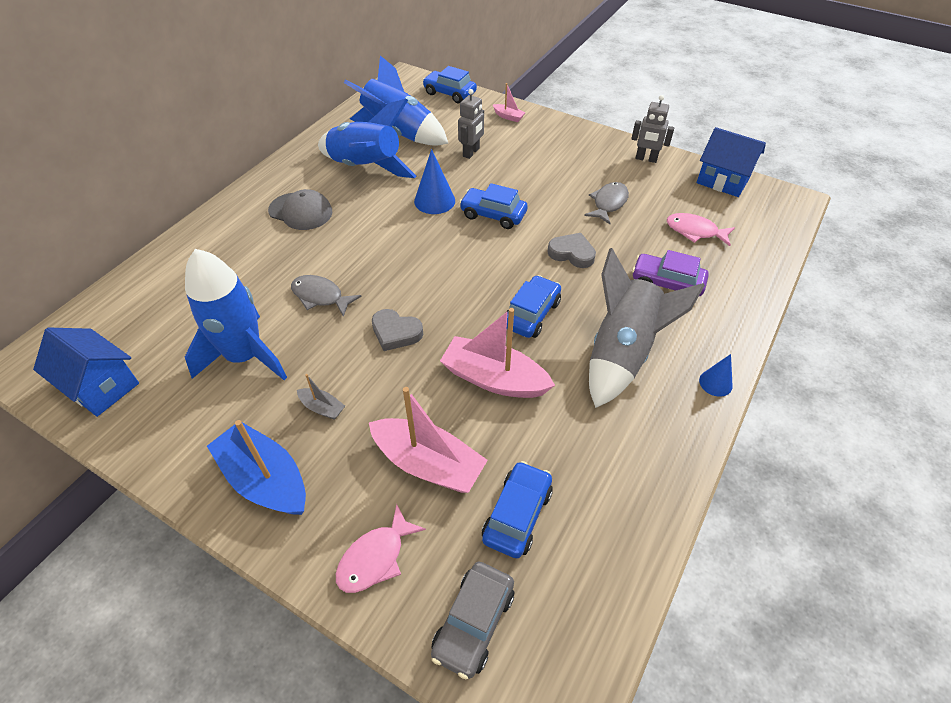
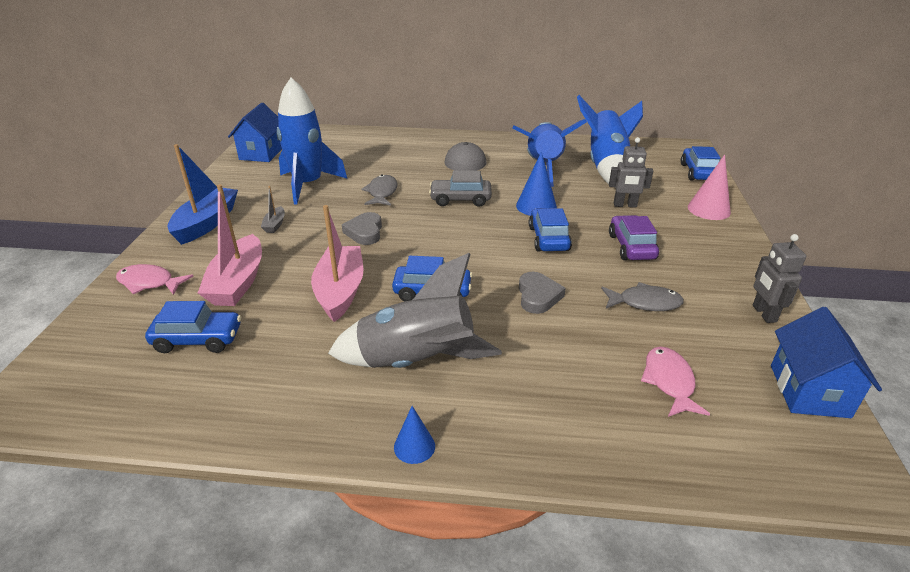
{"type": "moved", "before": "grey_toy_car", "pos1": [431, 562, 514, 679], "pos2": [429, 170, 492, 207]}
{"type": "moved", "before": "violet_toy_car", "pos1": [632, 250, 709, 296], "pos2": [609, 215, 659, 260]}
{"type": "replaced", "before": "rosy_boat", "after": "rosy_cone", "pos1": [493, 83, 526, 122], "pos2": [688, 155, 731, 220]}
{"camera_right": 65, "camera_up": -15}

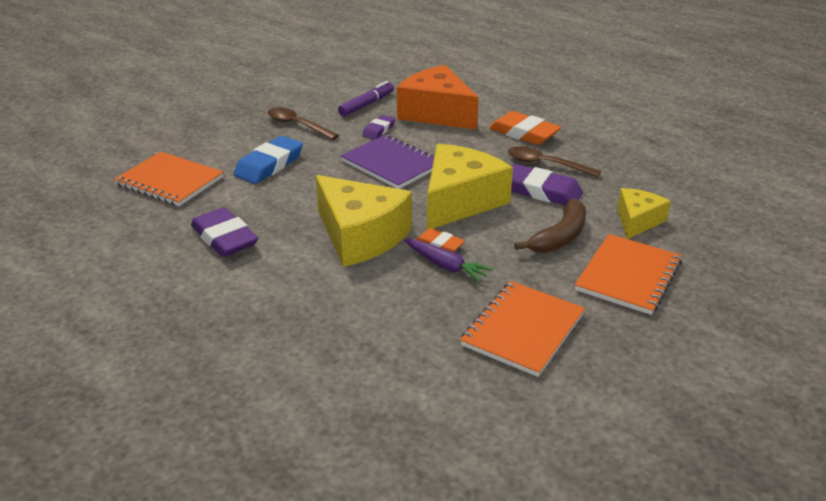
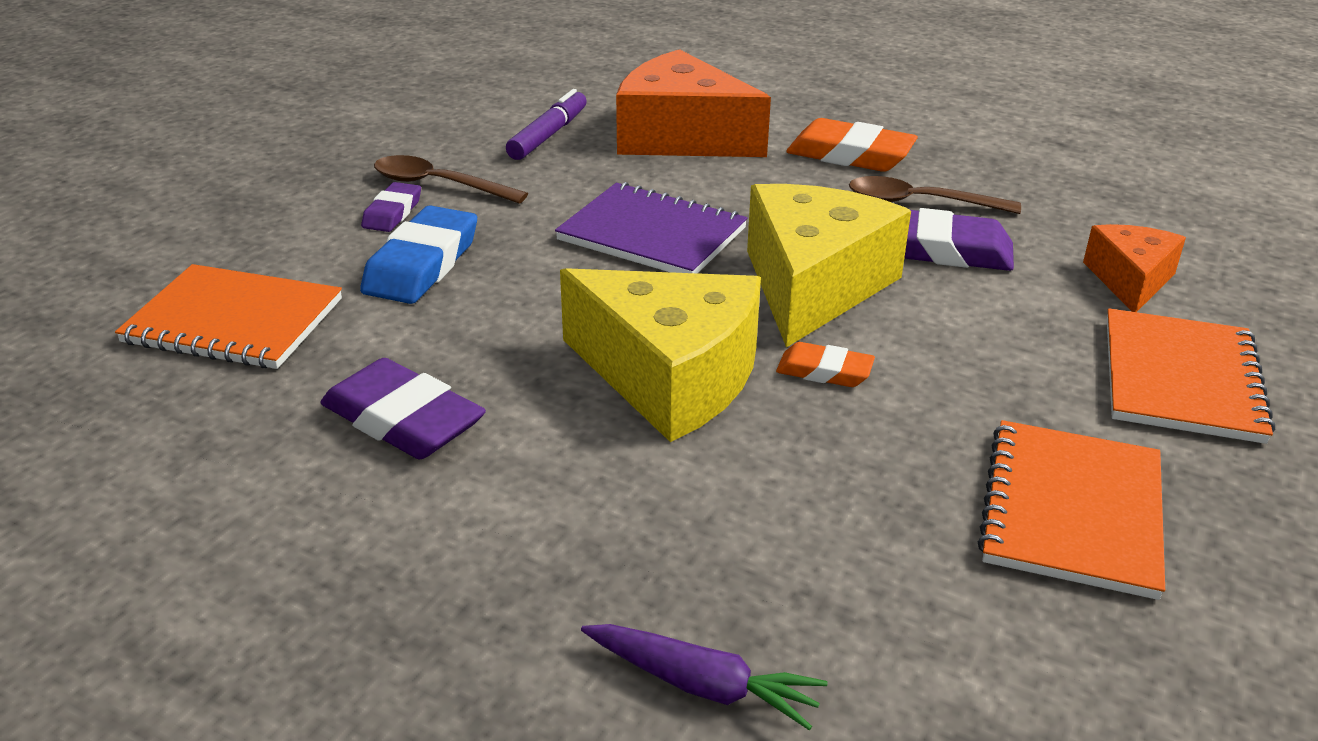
{"type": "removed", "before": "brown_banana", "pos1": [514, 199, 586, 253]}
{"type": "moved", "before": "violet_gum_eraser", "pos1": [362, 115, 395, 139], "pos2": [361, 182, 421, 232]}
{"type": "moved", "before": "violet_carrot", "pos1": [404, 239, 493, 282], "pos2": [581, 624, 827, 730]}
{"type": "recoloured", "before": "golden_cheese", "after": "orange_cheese", "pos1": [617, 188, 671, 239], "pos2": [1083, 224, 1186, 312]}
{"camera_right": -15, "camera_up": 0}

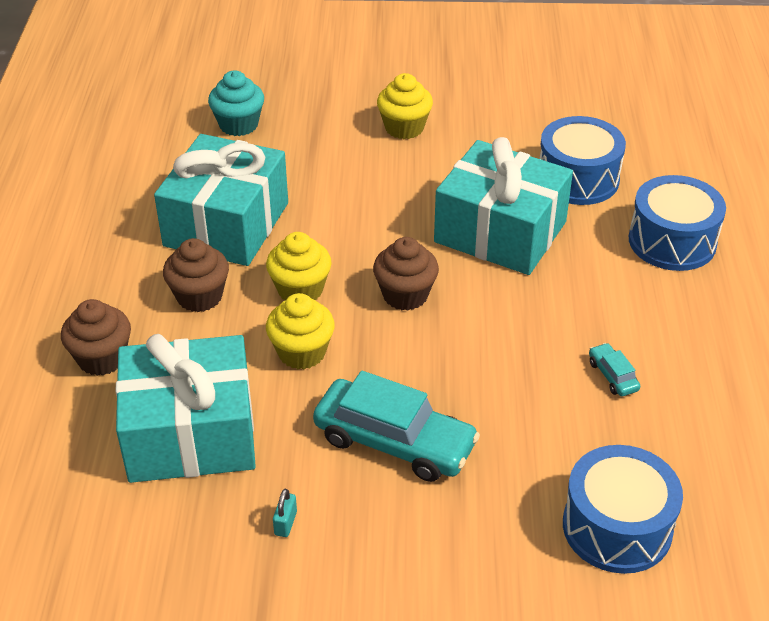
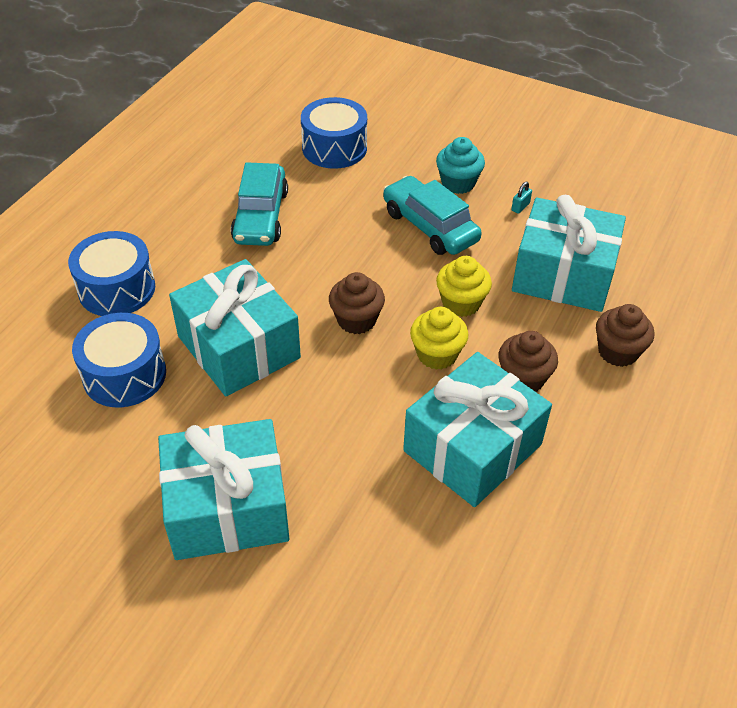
{"type": "moved", "before": "aqua_cupcake", "pos1": [208, 70, 264, 136], "pos2": [436, 137, 485, 194]}
{"type": "replaced", "before": "golden_cupcake", "after": "aqua_gift", "pos1": [377, 73, 433, 139], "pos2": [158, 419, 290, 560]}
{"type": "resized", "before": "aqua_toy_car", "pos1": [589, 343, 640, 396], "pos2": [231, 162, 288, 246], "scale": 2.32}
{"camera_right": -155, "camera_up": 5}

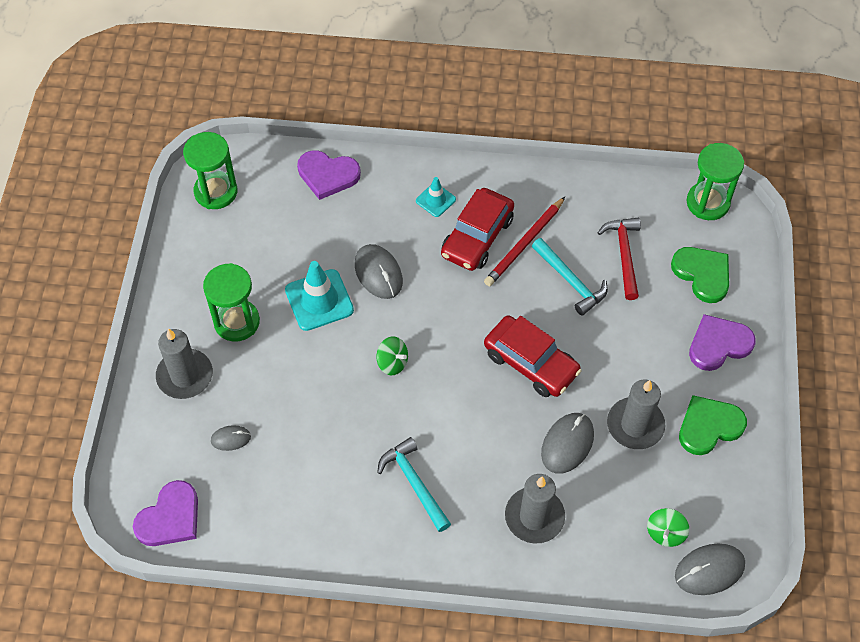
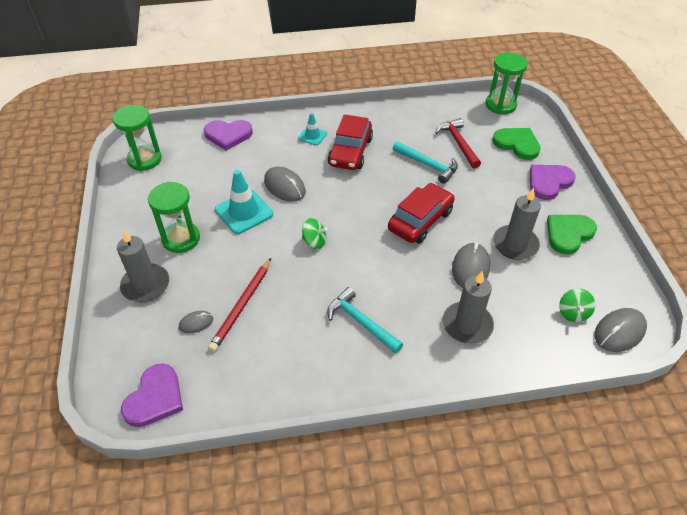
{"type": "moved", "before": "scarlet_wooden_pencil", "pos1": [484, 197, 565, 286], "pos2": [208, 258, 271, 352]}
{"type": "turned", "before": "scarlet_toy_car", "pos1": [484, 315, 581, 397], "pos2": [388, 183, 455, 244], "turn": -75}
{"camera_right": -15, "camera_up": -10}

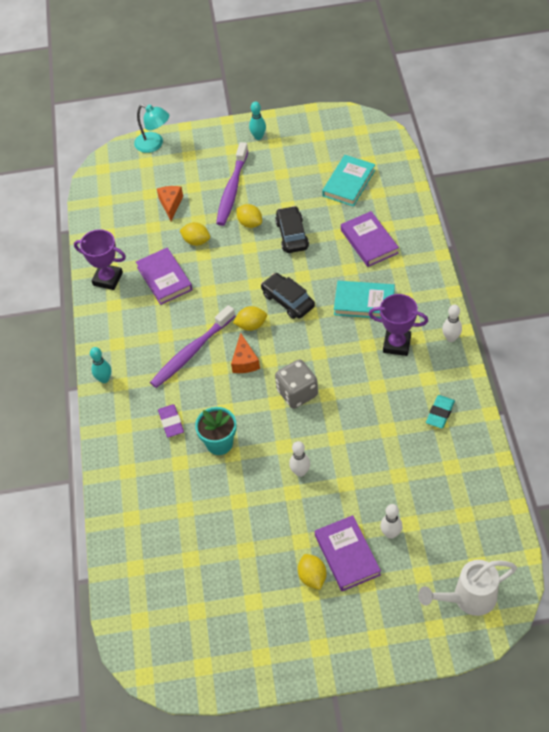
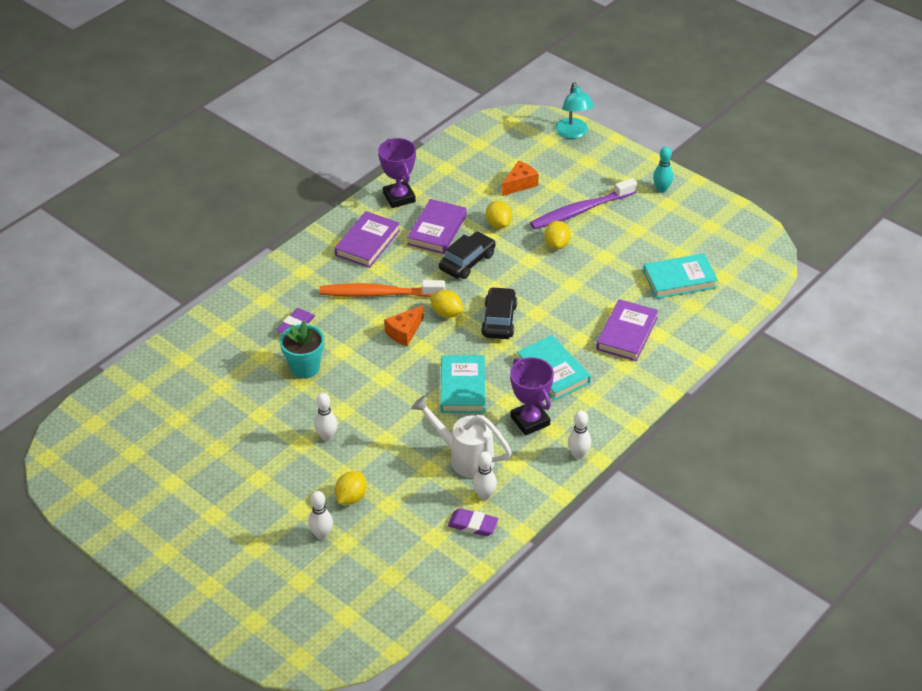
{"type": "removed", "before": "aqua_tenpin", "pos1": [90, 347, 111, 383]}
{"type": "removed", "before": "grey_game_die", "pos1": [275, 359, 318, 409]}
{"type": "added", "after": "aqua_hardcover", "pos2": [440, 355, 485, 413]}
{"type": "added", "after": "violet_gum_eraser", "pos2": [448, 508, 499, 536]}
{"type": "moved", "before": "black_toy_car", "pos1": [275, 206, 309, 253], "pos2": [439, 232, 496, 279]}
{"type": "moved", "before": "golden_toy_lemon", "pos1": [298, 554, 327, 590], "pos2": [335, 471, 367, 505]}
{"type": "moved", "before": "violet_hardcover", "pos1": [315, 515, 381, 591], "pos2": [334, 211, 400, 268]}
{"type": "moved", "before": "snow-white_sprinkling_can", "pos1": [418, 560, 517, 616], "pos2": [411, 395, 512, 478]}
{"type": "replaced", "before": "aqua_gum_eraser", "after": "snow-white_tenpin", "pos1": [426, 395, 455, 428], "pos2": [473, 451, 497, 500]}
{"type": "recoloured", "before": "violet_tooth_brush", "after": "orange_tooth_brush", "pos1": [150, 305, 235, 388], "pos2": [320, 280, 445, 297]}
{"camera_right": 45, "camera_up": -10}

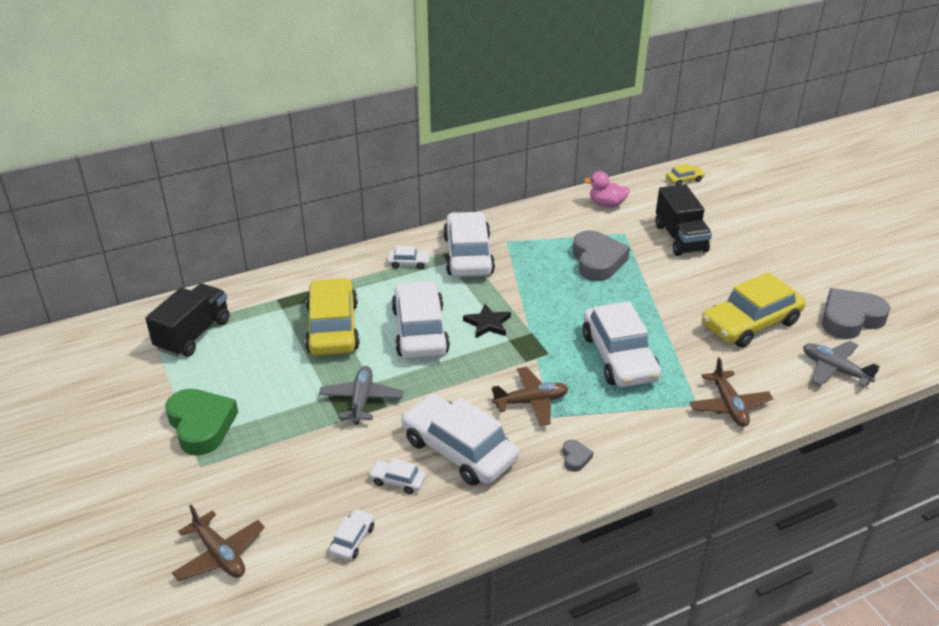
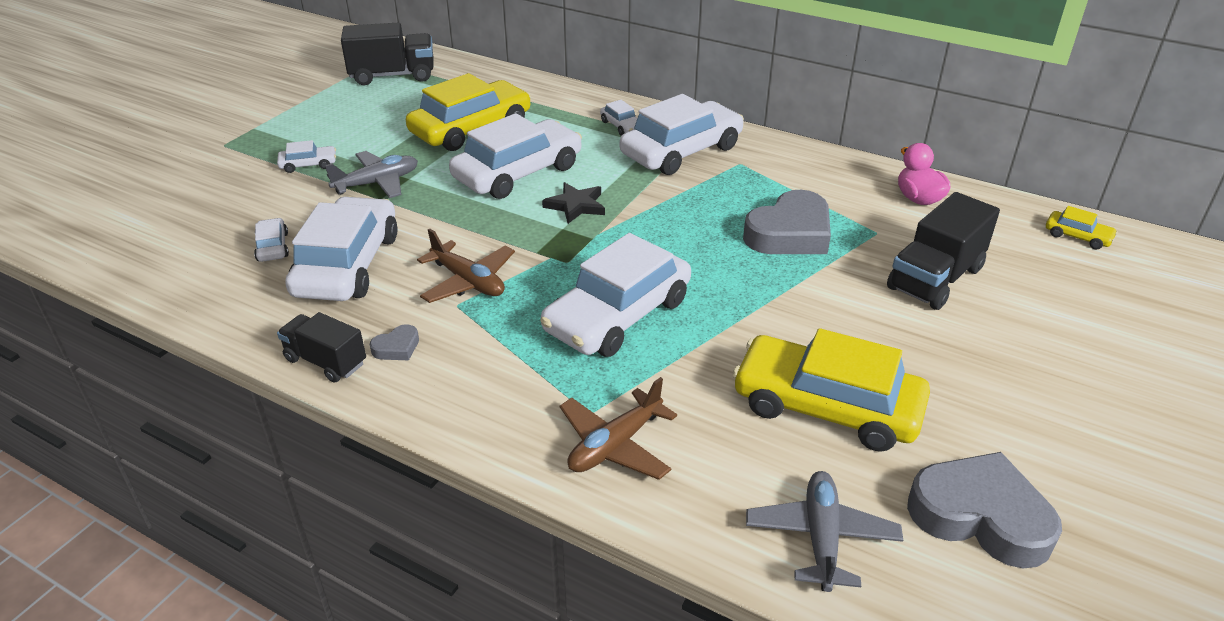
{"type": "removed", "before": "green_love_heart", "pos1": [165, 389, 238, 455]}
{"type": "removed", "before": "brown_aeroplane", "pos1": [172, 505, 265, 581]}
{"type": "added", "after": "black_toy_truck", "pos2": [277, 312, 366, 383]}
{"type": "moved", "before": "snow-white_toy_car", "pos1": [329, 509, 375, 560], "pos2": [277, 140, 336, 173]}
{"camera_right": 55, "camera_up": 0}

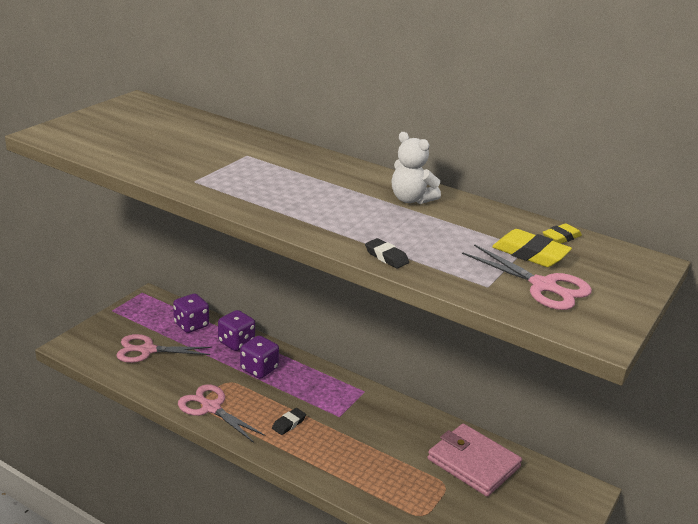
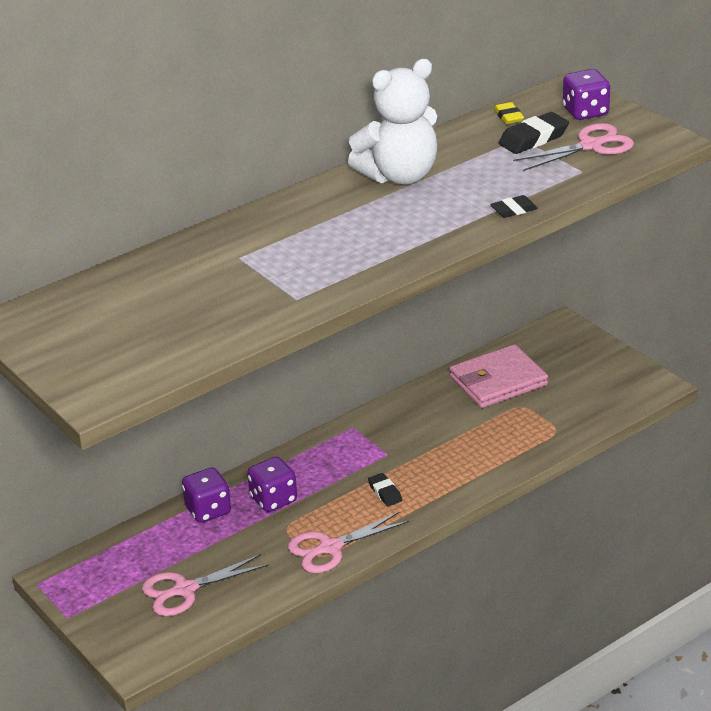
{"type": "moved", "before": "violet_game_die", "pos1": [173, 294, 209, 333], "pos2": [563, 69, 610, 120]}
{"type": "recoloured", "before": "golden_gum_eraser", "after": "black_gum_eraser", "pos1": [492, 229, 572, 267], "pos2": [499, 112, 569, 154]}
{"type": "turned", "before": "rosy_pair_of_scissors", "pos1": [116, 334, 212, 363], "pos2": [142, 554, 269, 616], "turn": 45}
{"type": "resized", "before": "snow-white_teddy", "pos1": [391, 132, 441, 204], "pos2": [348, 59, 437, 185], "scale": 1.68}
{"camera_right": -65, "camera_up": 5}

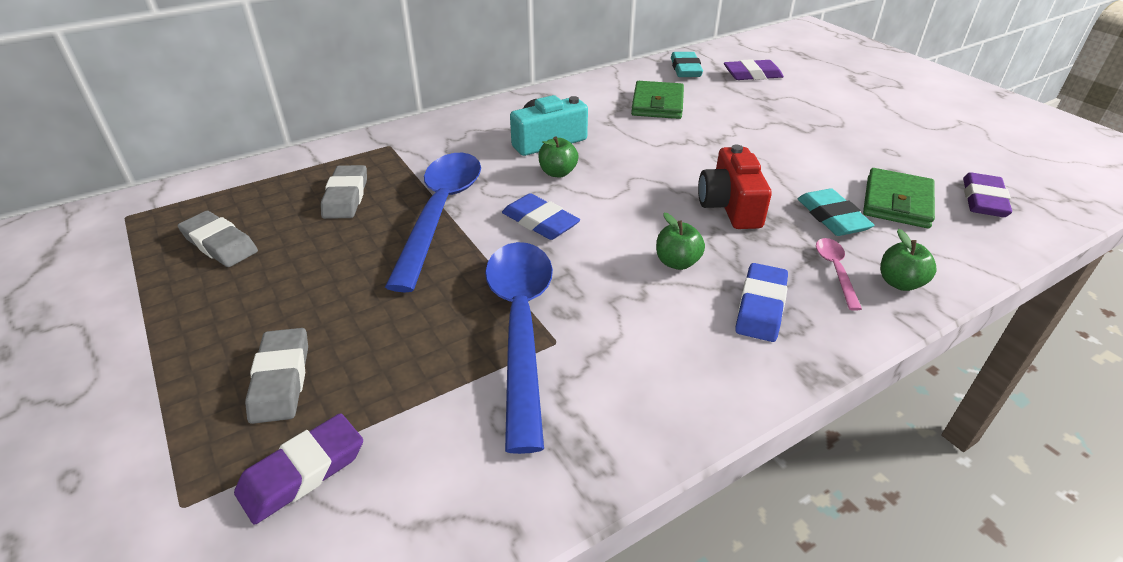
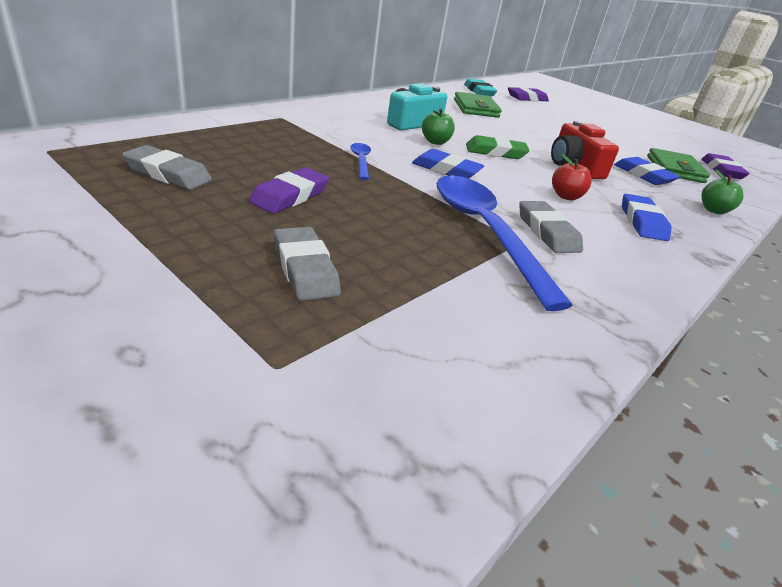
{"type": "removed", "before": "rosy_spoon", "pos1": [816, 238, 862, 311]}
{"type": "added", "after": "green_gum_eraser", "pos2": [466, 135, 530, 159]}
{"type": "moved", "before": "violet_gum_eraser", "pos1": [234, 413, 363, 525], "pos2": [249, 167, 329, 214]}
{"type": "moved", "before": "grey_gum_eraser", "pos1": [321, 165, 367, 219], "pos2": [519, 201, 583, 253]}
{"type": "recoloured", "before": "green_apple_fruit", "after": "scarlet_apple_fruit", "pos1": [656, 213, 705, 270], "pos2": [552, 154, 592, 200]}
{"type": "recoloured", "before": "aqua_gum_eraser", "after": "royal_blue_gum_eraser", "pos1": [798, 188, 875, 236], "pos2": [614, 157, 680, 185]}
{"type": "resized", "before": "royal_blue_spoon", "pos1": [385, 153, 481, 292], "pos2": [350, 143, 371, 180], "scale": 0.43}
{"camera_right": -20, "camera_up": -5}

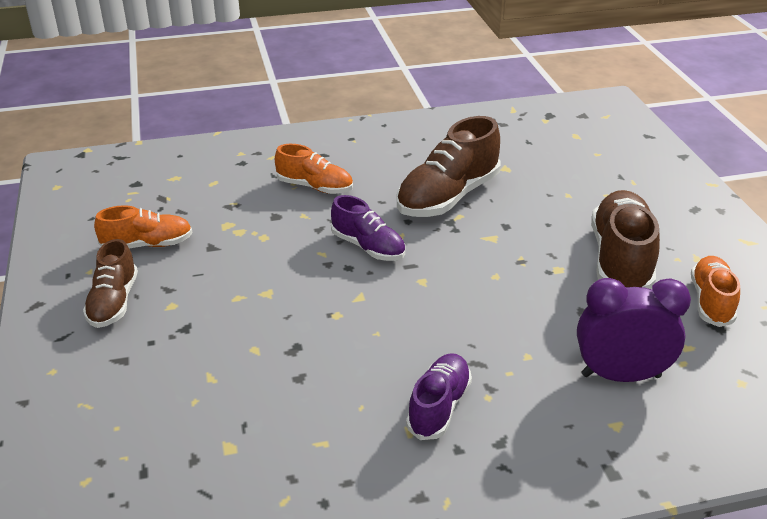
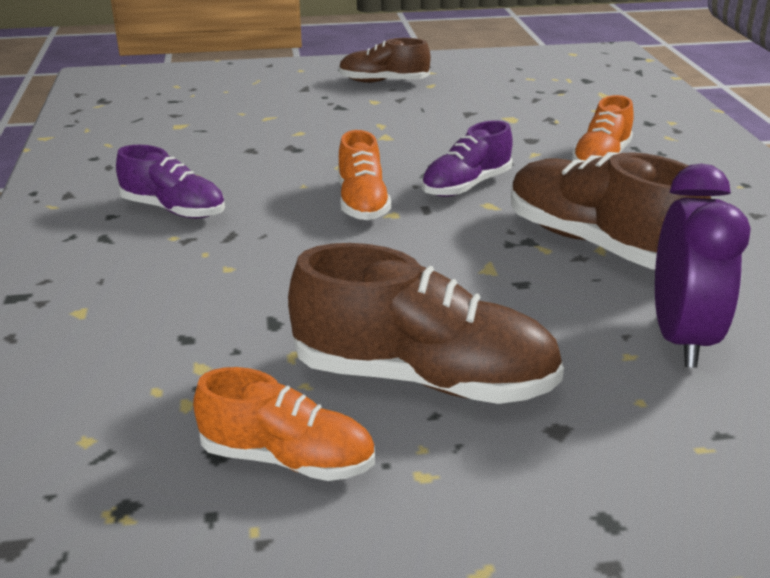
{"type": "moved", "before": "orange_lace-up_shoe", "pos1": [94, 205, 193, 249], "pos2": [338, 130, 391, 220]}
{"type": "moved", "before": "violet_clock", "pos1": [577, 278, 691, 382], "pos2": [655, 164, 751, 368]}
{"camera_right": 95, "camera_up": -5}

